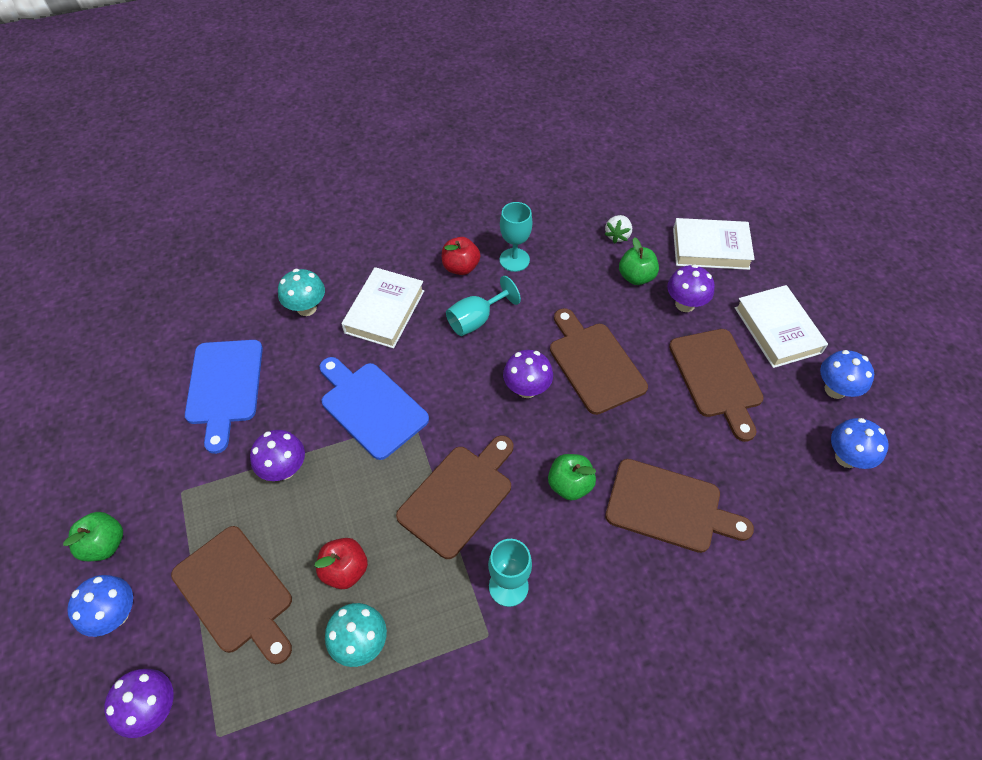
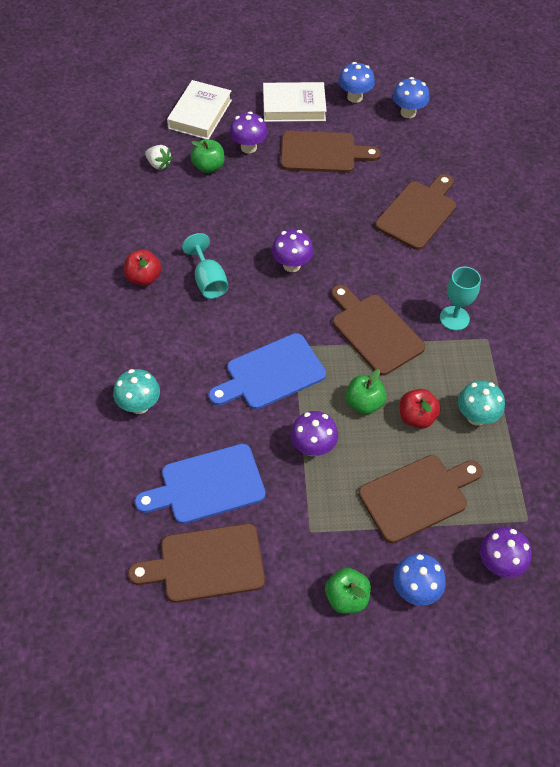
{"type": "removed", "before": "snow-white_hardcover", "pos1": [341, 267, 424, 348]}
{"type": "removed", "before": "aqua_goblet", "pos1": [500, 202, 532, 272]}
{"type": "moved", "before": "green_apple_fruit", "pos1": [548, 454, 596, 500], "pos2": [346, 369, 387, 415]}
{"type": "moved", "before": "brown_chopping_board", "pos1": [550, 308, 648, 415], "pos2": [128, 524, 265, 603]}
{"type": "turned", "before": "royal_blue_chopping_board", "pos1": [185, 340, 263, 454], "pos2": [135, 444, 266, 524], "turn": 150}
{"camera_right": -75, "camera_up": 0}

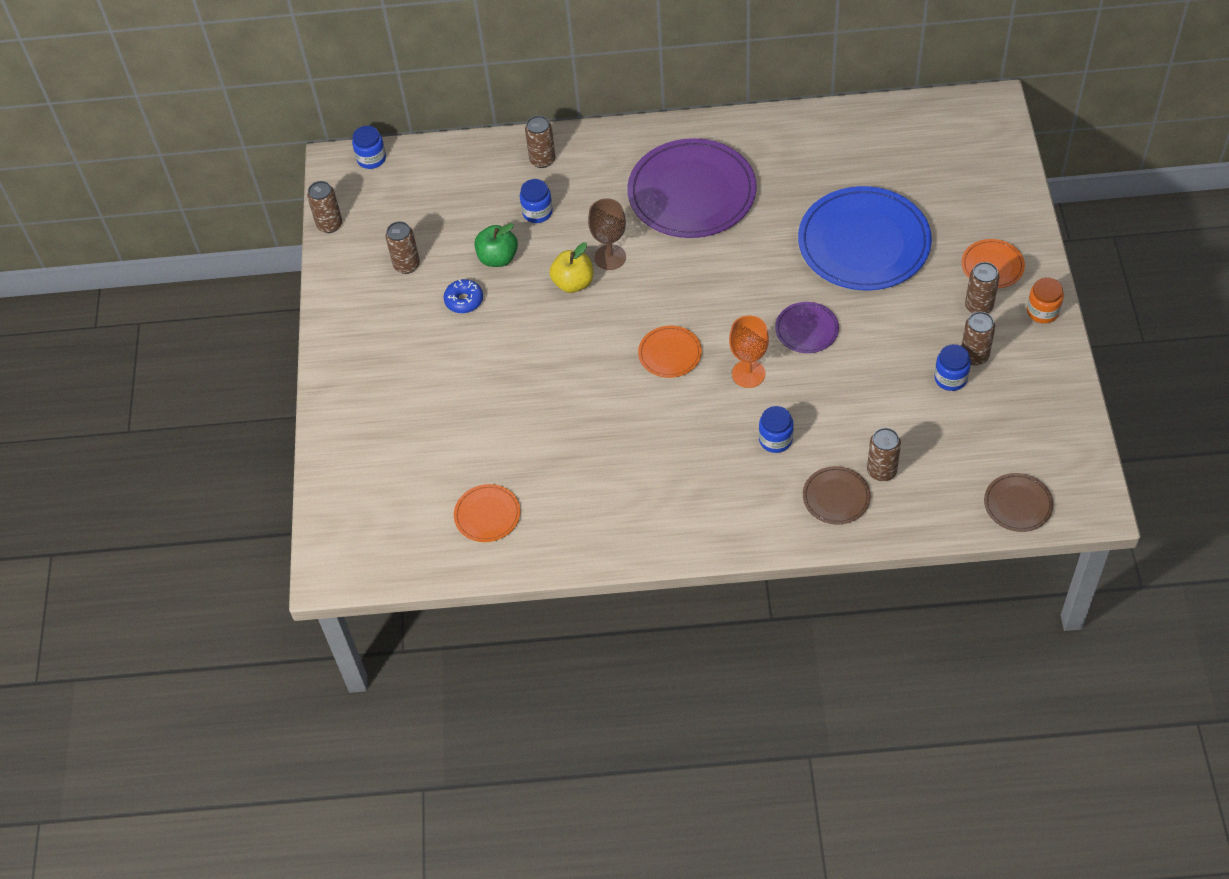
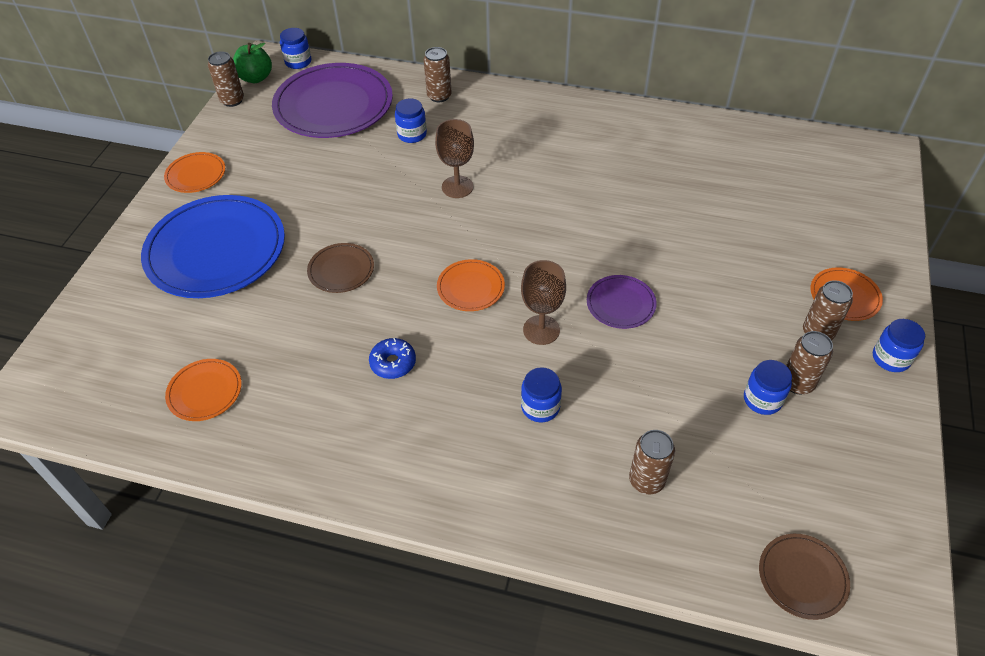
{"type": "removed", "before": "brown_soda_can", "pos1": [386, 221, 420, 274]}
{"type": "removed", "before": "golden_apple_fruit", "pos1": [549, 243, 593, 293]}
{"type": "added", "after": "orange_plate", "pos2": [164, 152, 225, 193]}
{"type": "moved", "before": "royal_blue_glazed_donut", "pos1": [444, 279, 483, 313], "pos2": [369, 338, 416, 379]}
{"type": "moved", "before": "green_apple_fruit", "pos1": [474, 223, 518, 267], "pos2": [233, 43, 272, 83]}
{"type": "moved", "before": "violet_plate", "pos1": [627, 138, 757, 238], "pos2": [272, 63, 393, 138]}
{"type": "moved", "before": "royal_blue_plate", "pos1": [798, 186, 932, 290], "pos2": [141, 195, 285, 298]}
{"type": "moved", "before": "brown_plate", "pos1": [803, 466, 871, 524], "pos2": [307, 243, 374, 293]}
{"type": "recoloured", "before": "orange_goblet", "after": "brown_goblet", "pos1": [729, 315, 769, 388], "pos2": [521, 260, 566, 345]}
{"type": "recoloured", "before": "orange_jam_jar", "after": "royal_blue_jam_jar", "pos1": [1027, 277, 1064, 323], "pos2": [873, 319, 925, 372]}
{"camera_right": 15, "camera_up": -5}

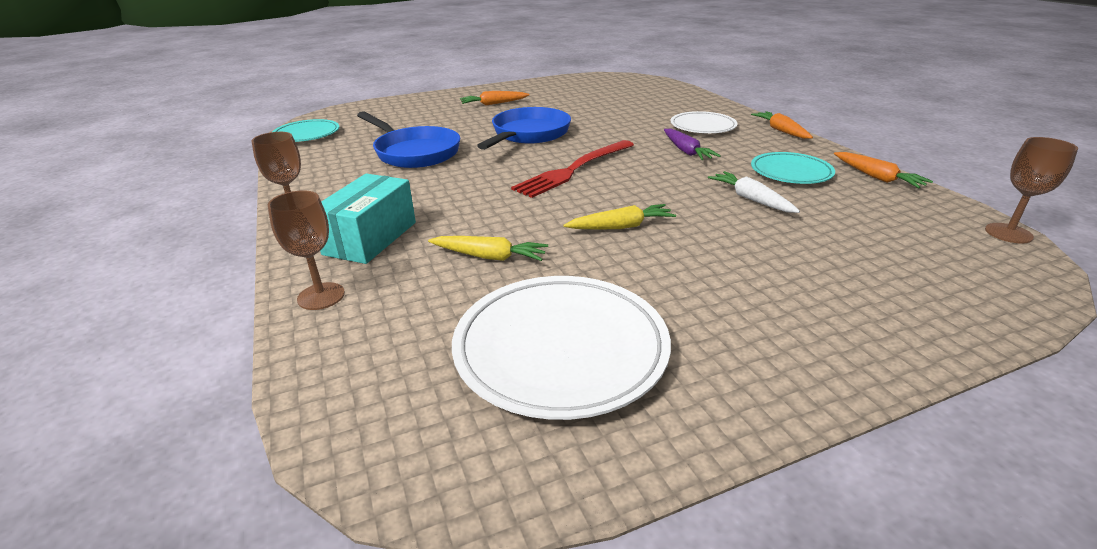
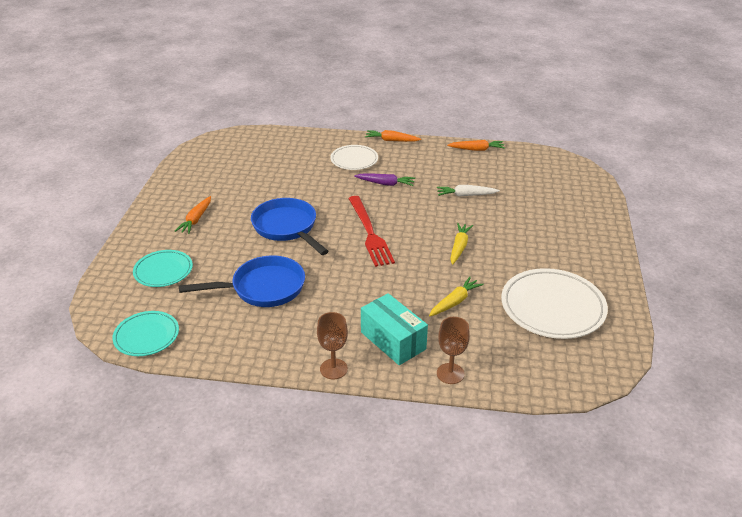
{"type": "removed", "before": "brown_goblet", "pos1": [985, 137, 1078, 244]}
{"type": "moved", "before": "aqua_plate", "pos1": [751, 152, 835, 184], "pos2": [133, 250, 193, 287]}
{"camera_right": -60, "camera_up": 5}

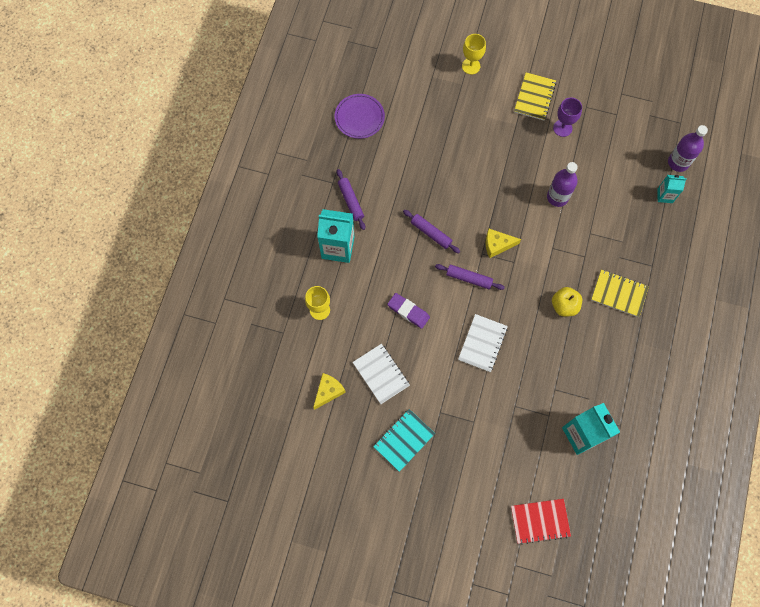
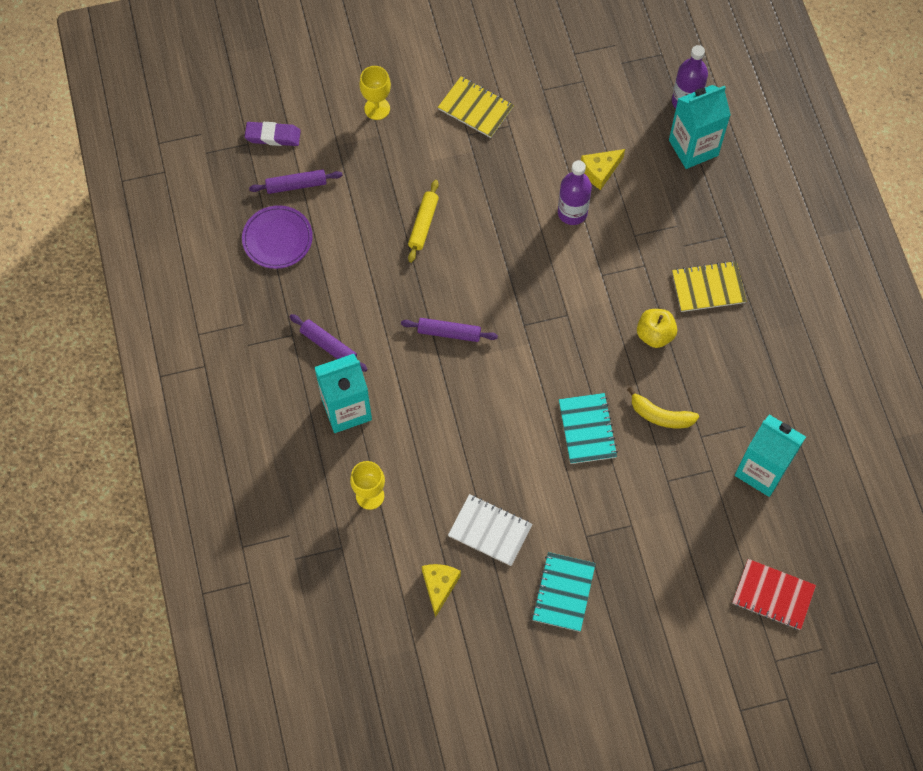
{"type": "removed", "before": "violet_goblet", "pos1": [553, 98, 582, 137]}
{"type": "added", "after": "golden_pastry_roller", "pos2": [408, 180, 439, 263]}
{"type": "added", "after": "golden_banana", "pos2": [627, 387, 699, 428]}
{"type": "moved", "before": "violet_gum_eraser", "pos1": [387, 293, 430, 329], "pos2": [245, 122, 301, 146]}
{"type": "moved", "before": "violet_pastry_roller", "pos1": [435, 264, 505, 290], "pos2": [249, 169, 343, 194]}
{"type": "moved", "before": "golden_cheese", "pos1": [485, 229, 521, 258], "pos2": [581, 149, 625, 190]}
{"type": "recoloured", "before": "snow-white_exercise_book", "after": "aqua_exercise_book", "pos1": [458, 314, 508, 372], "pos2": [559, 393, 618, 464]}
{"type": "turned", "before": "scarlet_exercise_book", "pos1": [511, 499, 571, 545], "pos2": [732, 559, 816, 630], "turn": 60}
{"type": "turned", "before": "golden_exercise_book", "pos1": [514, 72, 556, 120], "pos2": [438, 76, 514, 138], "turn": -45}
{"type": "resized", "before": "aqua_carton", "pos1": [658, 175, 687, 203], "pos2": [669, 85, 731, 169], "scale": 1.85}
{"camera_right": -30, "camera_up": -5}

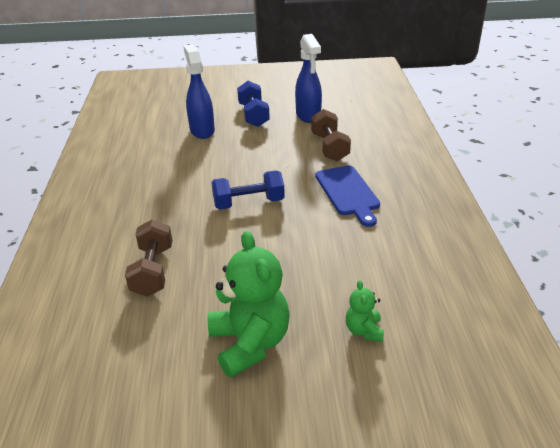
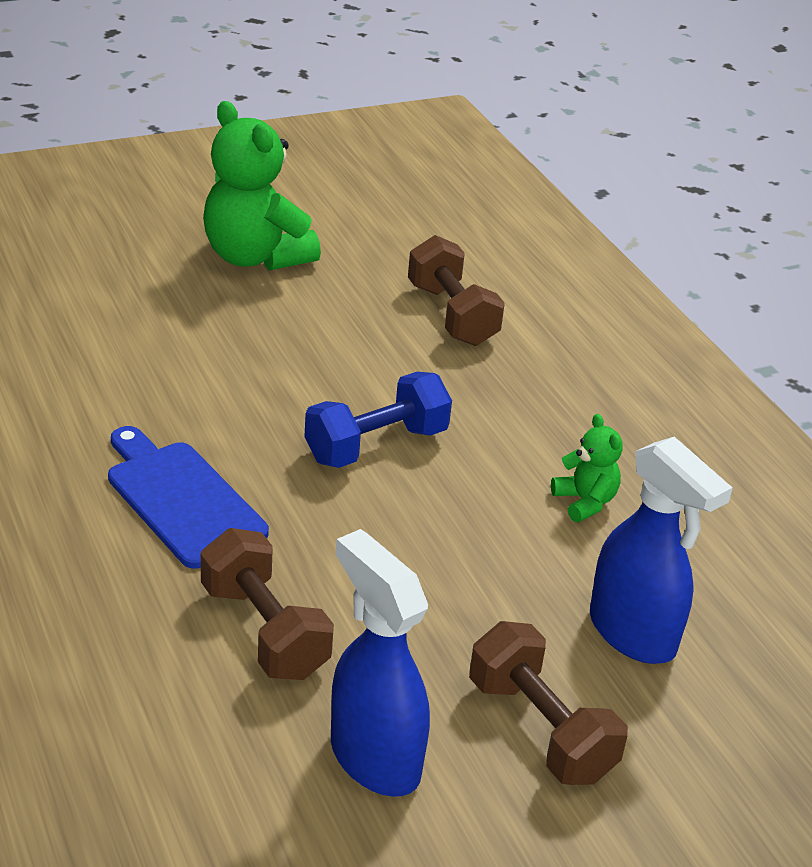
{"type": "moved", "before": "green_teddy", "pos1": [346, 280, 384, 342], "pos2": [551, 414, 623, 522]}
{"type": "recoloured", "before": "royal_blue_dumbbell", "after": "brown_dumbbell", "pos1": [237, 81, 270, 127], "pos2": [469, 621, 628, 785]}
{"camera_right": 155, "camera_up": 0}

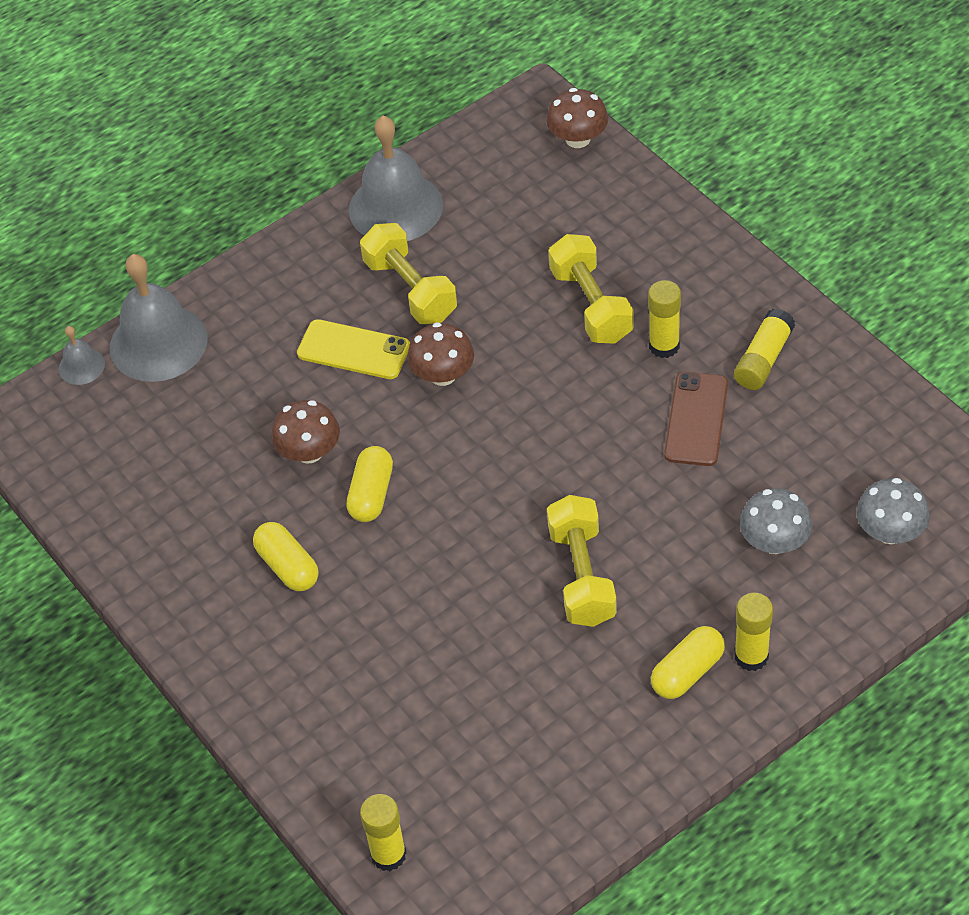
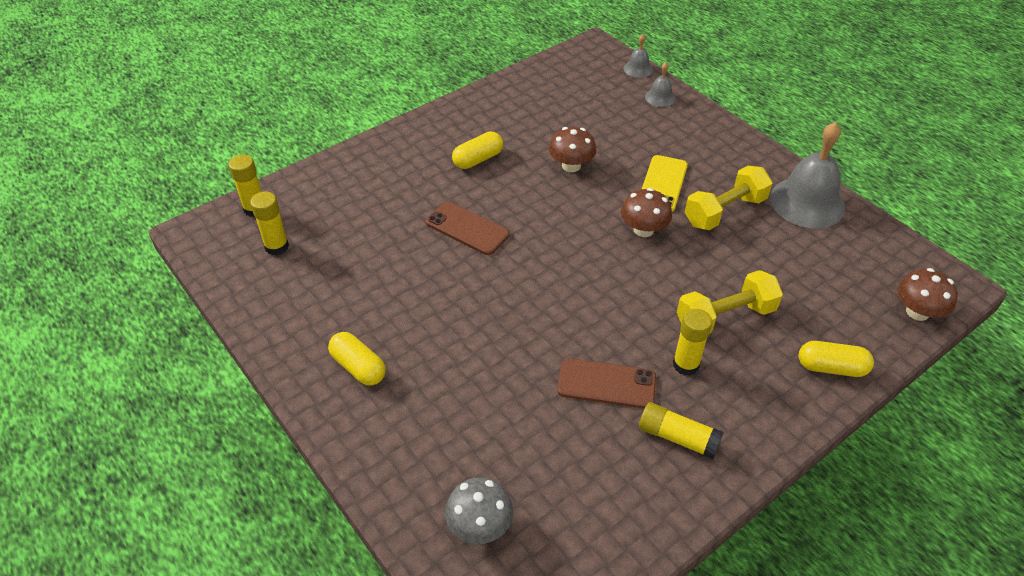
{"type": "removed", "before": "golden_dumbbell", "pos1": [547, 495, 617, 627]}
{"type": "removed", "before": "grey_toadstool", "pos1": [740, 488, 812, 554]}
{"type": "added", "after": "brown_phone", "pos2": [426, 201, 509, 255]}
{"type": "moved", "before": "golden_pill_shape", "pos1": [346, 446, 393, 522], "pos2": [799, 341, 874, 377]}
{"type": "moved", "before": "golden_stick_of_glue", "pos1": [734, 593, 773, 671], "pos2": [250, 192, 289, 255]}
{"type": "resized", "before": "grey_school_bell", "pos1": [110, 254, 207, 382], "pos2": [645, 62, 676, 107], "scale": 0.47}
{"camera_right": 85, "camera_up": -5}

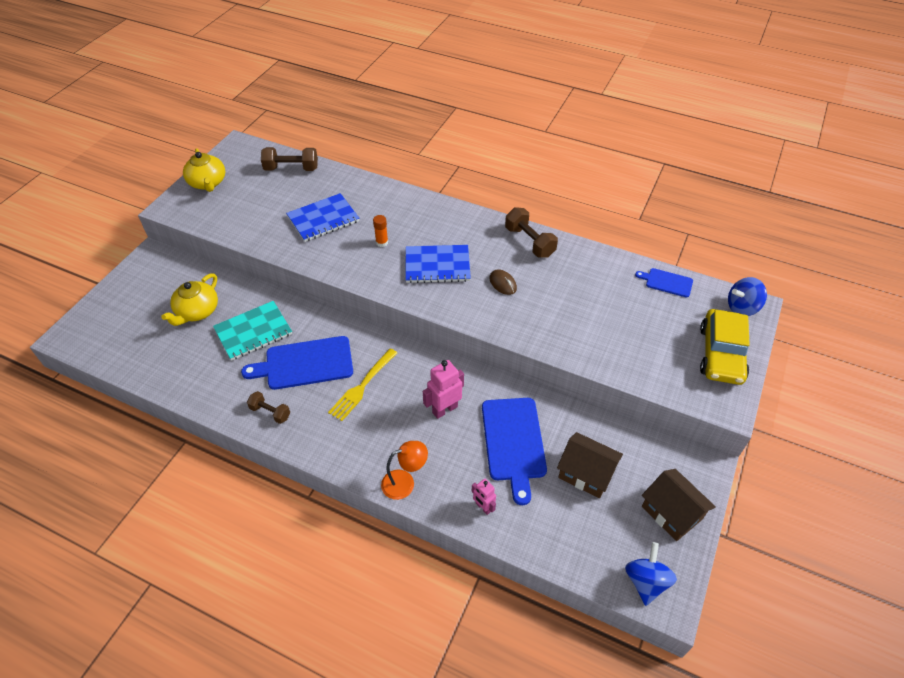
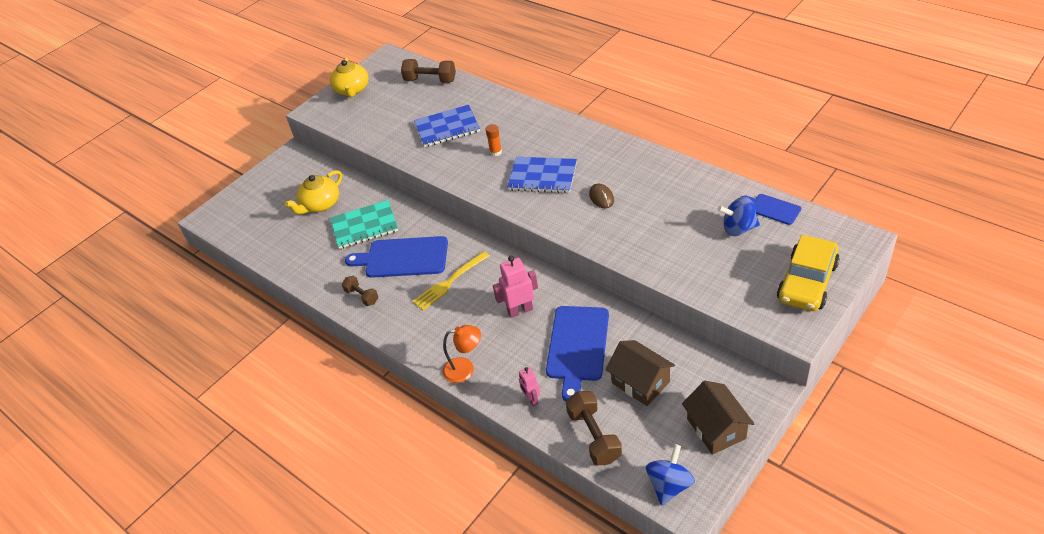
{"type": "moved", "before": "brown_dumbbell", "pos1": [505, 207, 558, 258], "pos2": [566, 391, 622, 465]}
{"type": "moved", "before": "royal_blue_whirligig", "pos1": [728, 277, 767, 316], "pos2": [718, 197, 760, 236]}
{"camera_right": 20, "camera_up": -5}

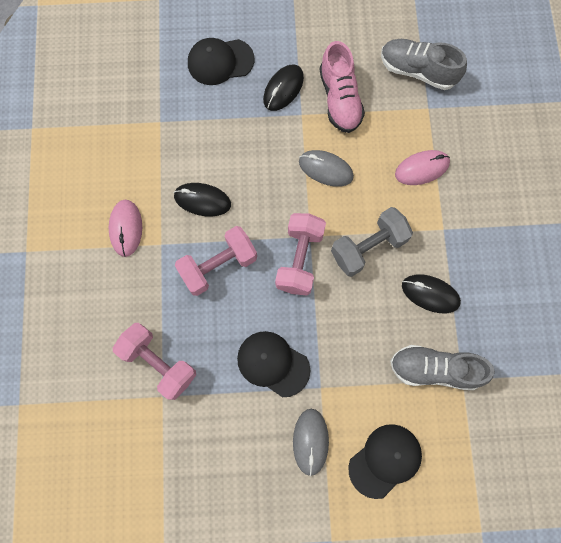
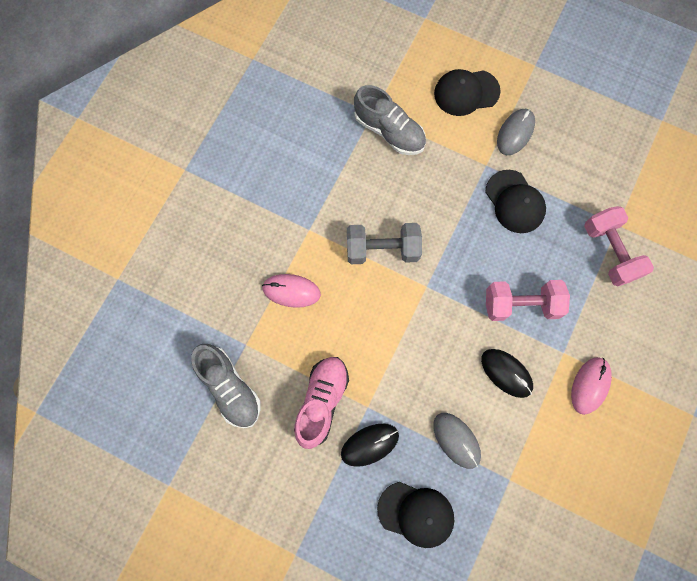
{"type": "removed", "before": "rosy_dumbbell", "pos1": [275, 213, 326, 296]}
{"type": "removed", "before": "black_mouse", "pos1": [402, 274, 461, 313]}
{"type": "moved", "before": "grey_mouse", "pos1": [299, 150, 354, 187], "pos2": [433, 413, 481, 469]}
{"camera_right": -150, "camera_up": 0}

